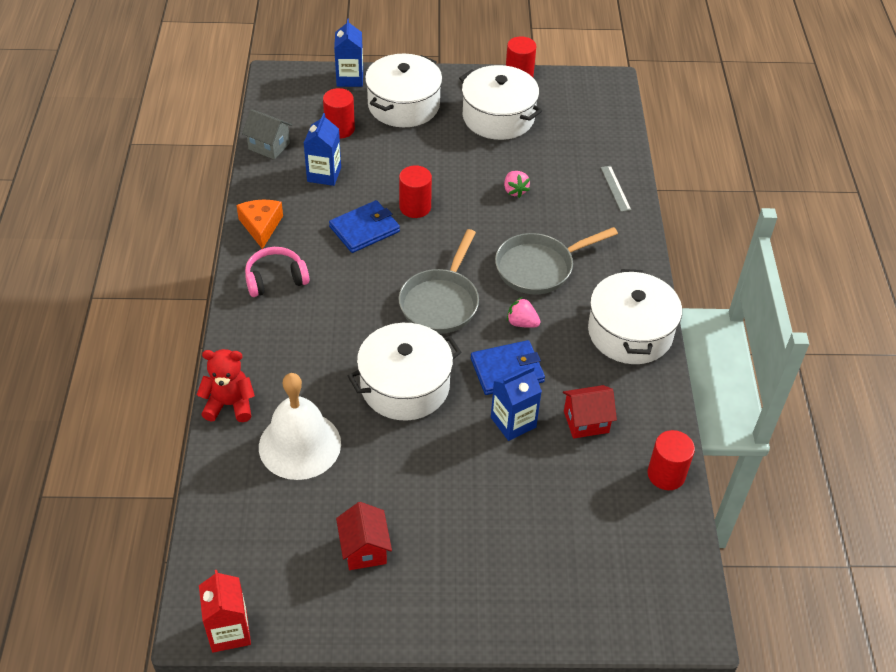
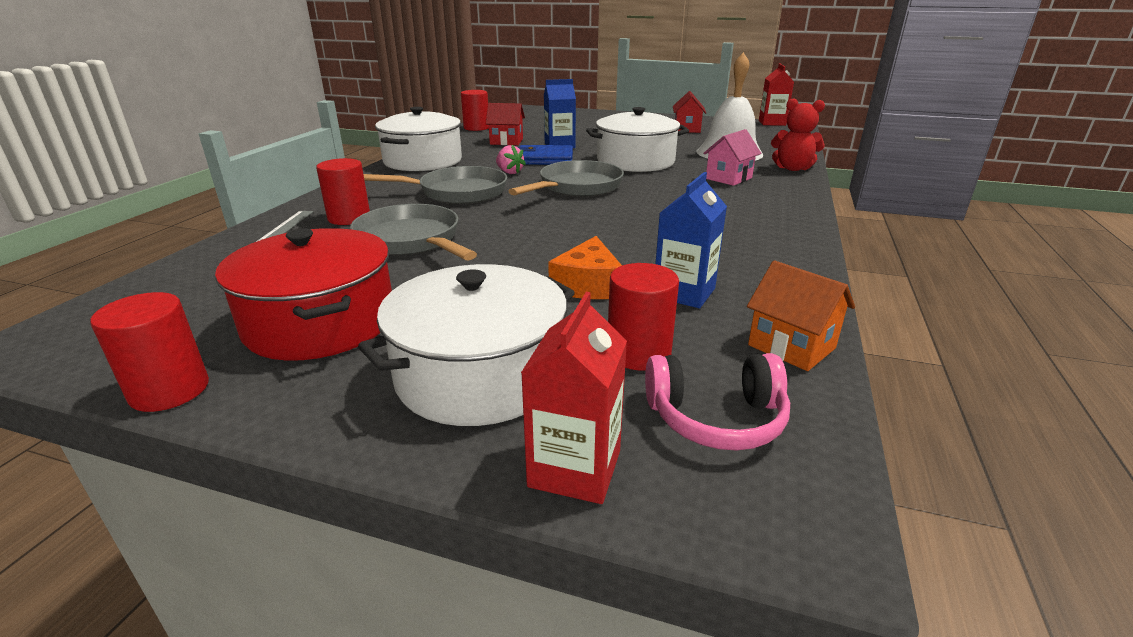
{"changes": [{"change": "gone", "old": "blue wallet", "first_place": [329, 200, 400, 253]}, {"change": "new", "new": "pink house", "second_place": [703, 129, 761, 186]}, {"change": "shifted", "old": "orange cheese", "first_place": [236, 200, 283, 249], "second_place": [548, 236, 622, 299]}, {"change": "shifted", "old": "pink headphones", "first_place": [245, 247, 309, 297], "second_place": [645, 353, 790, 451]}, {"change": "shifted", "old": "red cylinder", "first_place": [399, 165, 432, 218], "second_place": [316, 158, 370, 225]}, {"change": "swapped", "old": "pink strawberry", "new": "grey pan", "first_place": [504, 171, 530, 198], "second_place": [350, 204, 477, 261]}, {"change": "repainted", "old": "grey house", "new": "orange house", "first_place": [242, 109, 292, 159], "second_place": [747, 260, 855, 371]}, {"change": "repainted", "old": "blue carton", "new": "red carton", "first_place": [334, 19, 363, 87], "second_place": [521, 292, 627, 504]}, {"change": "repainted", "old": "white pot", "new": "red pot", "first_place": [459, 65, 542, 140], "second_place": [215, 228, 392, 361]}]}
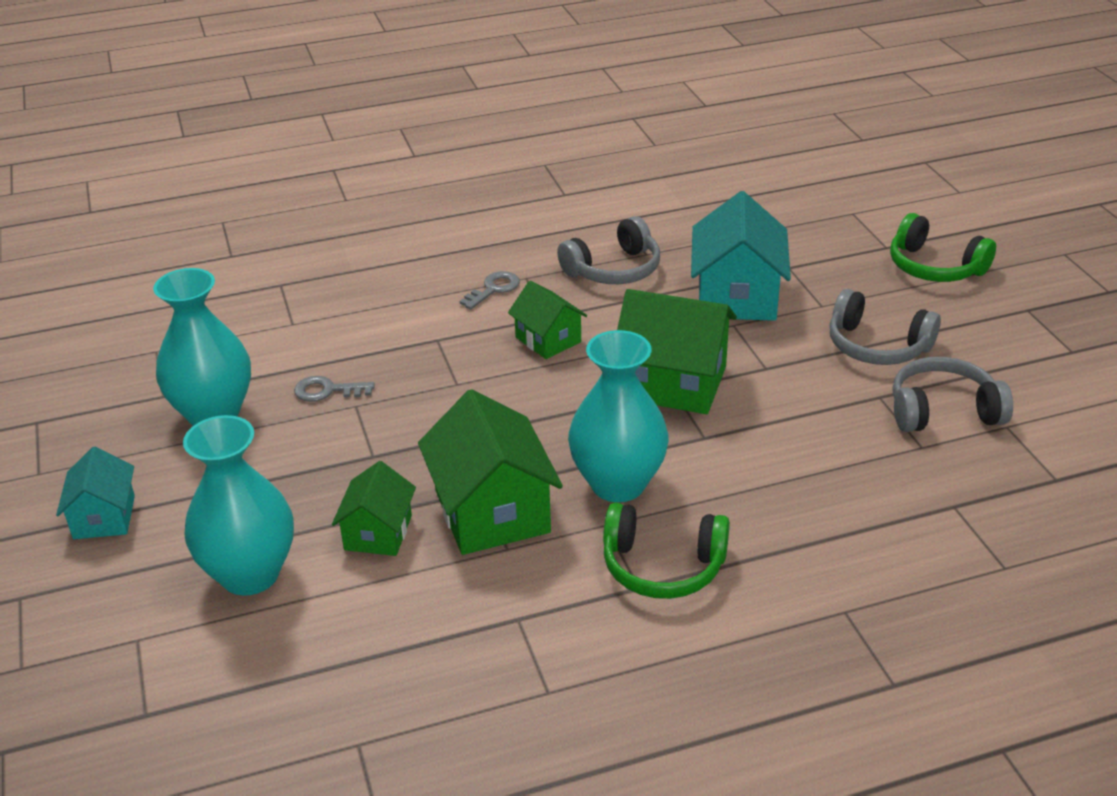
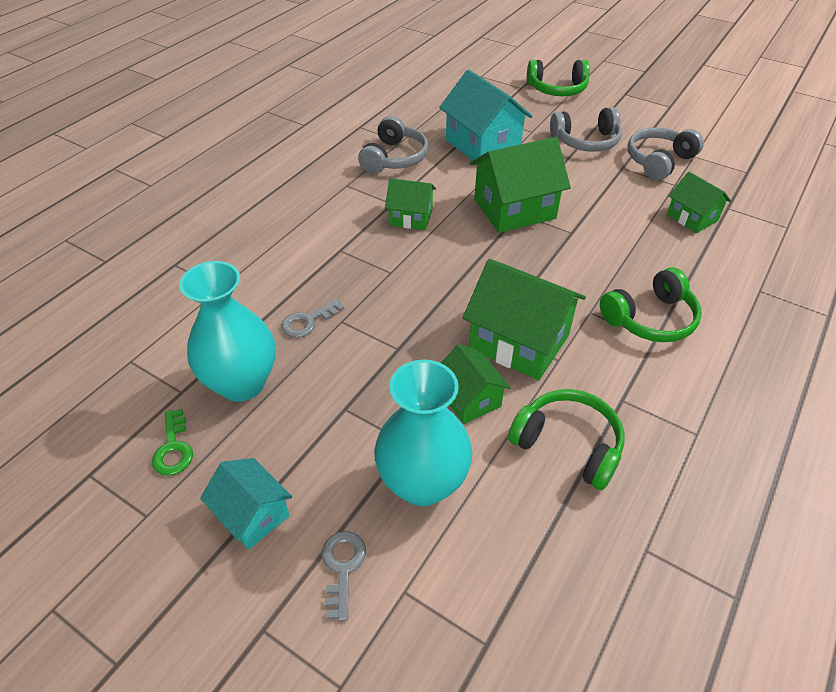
{"changes": [{"change": "gone", "old": "turquoise vase", "first_place": [568, 330, 668, 502]}, {"change": "new", "new": "green key", "second_place": [152, 409, 193, 476]}, {"change": "new", "new": "green headphones", "second_place": [508, 389, 624, 490]}, {"change": "new", "new": "green house", "second_place": [667, 172, 731, 233]}, {"change": "shifted", "old": "grey key", "first_place": [460, 271, 520, 309], "second_place": [322, 531, 366, 621]}]}
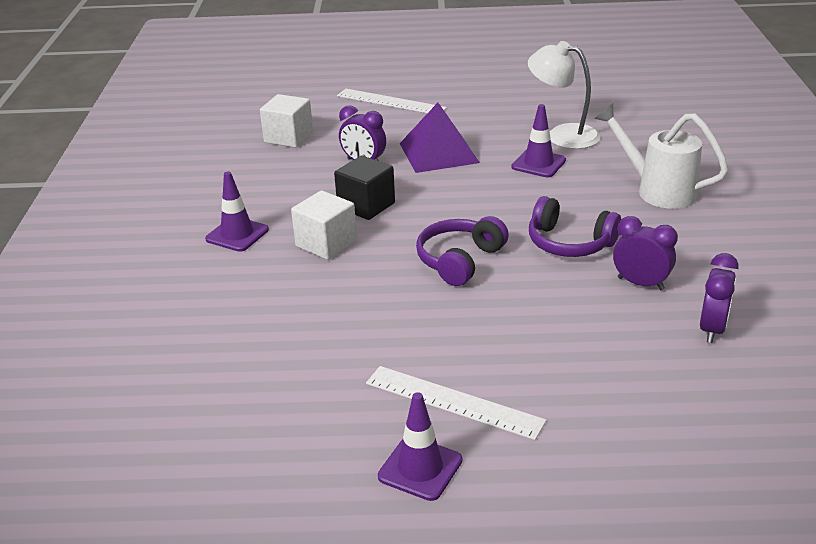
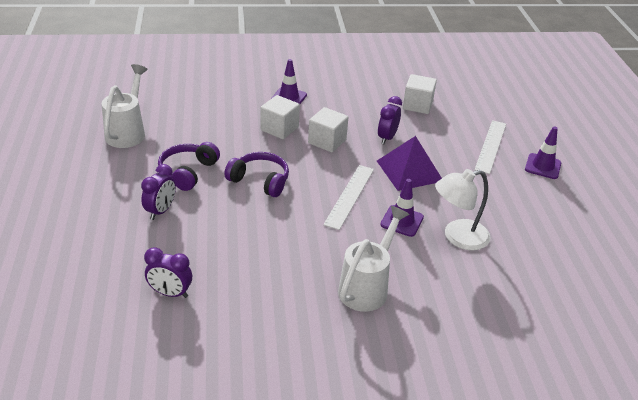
{"changes": [{"change": "new", "new": "white watering can", "second_place": [102, 64, 148, 148]}, {"change": "shifted", "old": "white ruler", "first_place": [366, 366, 547, 440], "second_place": [323, 165, 374, 230]}, {"change": "shifted", "old": "purple traffic cone", "first_place": [378, 392, 462, 501], "second_place": [525, 126, 561, 179]}, {"change": "shifted", "old": "purple headphones", "first_place": [529, 196, 621, 257], "second_place": [158, 142, 220, 191]}, {"change": "shifted", "old": "purple clock", "first_place": [613, 216, 678, 290], "second_place": [141, 164, 176, 220]}, {"change": "repainted", "old": "black cube", "new": "white cube", "first_place": [334, 156, 395, 220], "second_place": [308, 107, 348, 152]}, {"change": "rotated", "old": "white lamp", "first_place": [528, 41, 600, 149], "second_place": [435, 169, 491, 250], "degrees": -135}]}
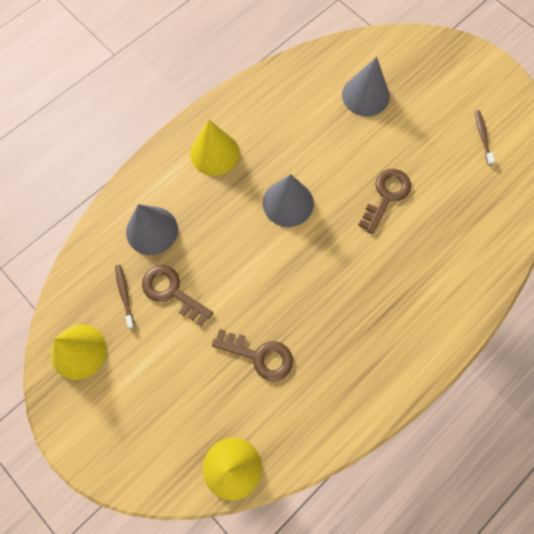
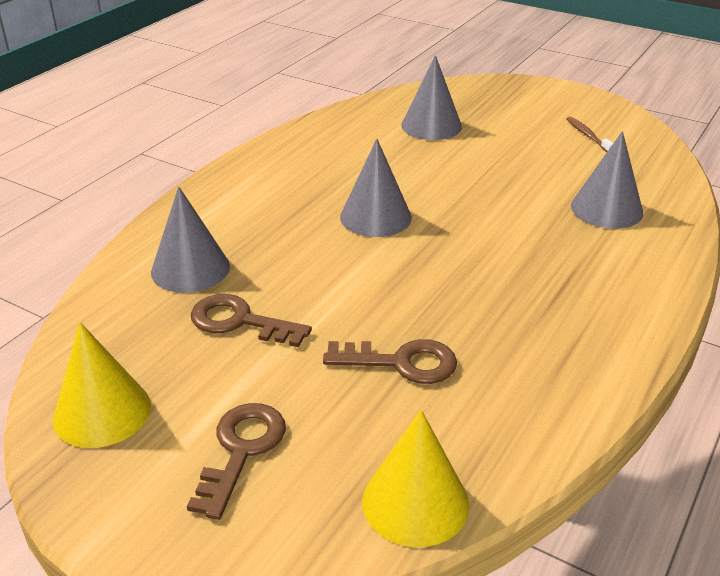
{"changes": [{"change": "gone", "old": "brown toothbrush", "first_place": [115, 265, 135, 329]}, {"change": "gone", "old": "yellow cone", "first_place": [190, 120, 240, 176]}, {"change": "new", "new": "grey cone", "second_place": [571, 131, 643, 229]}, {"change": "shifted", "old": "brown key", "first_place": [358, 169, 411, 234], "second_place": [187, 403, 286, 520]}]}
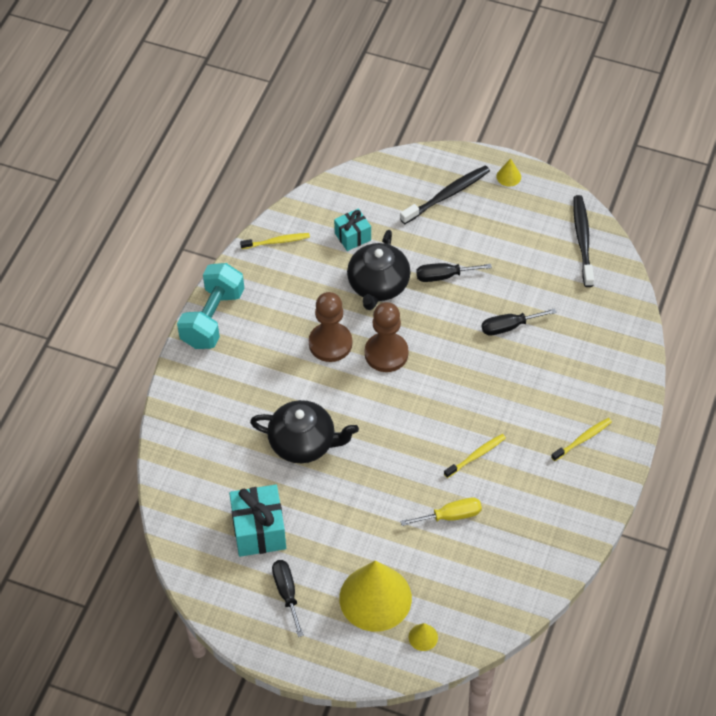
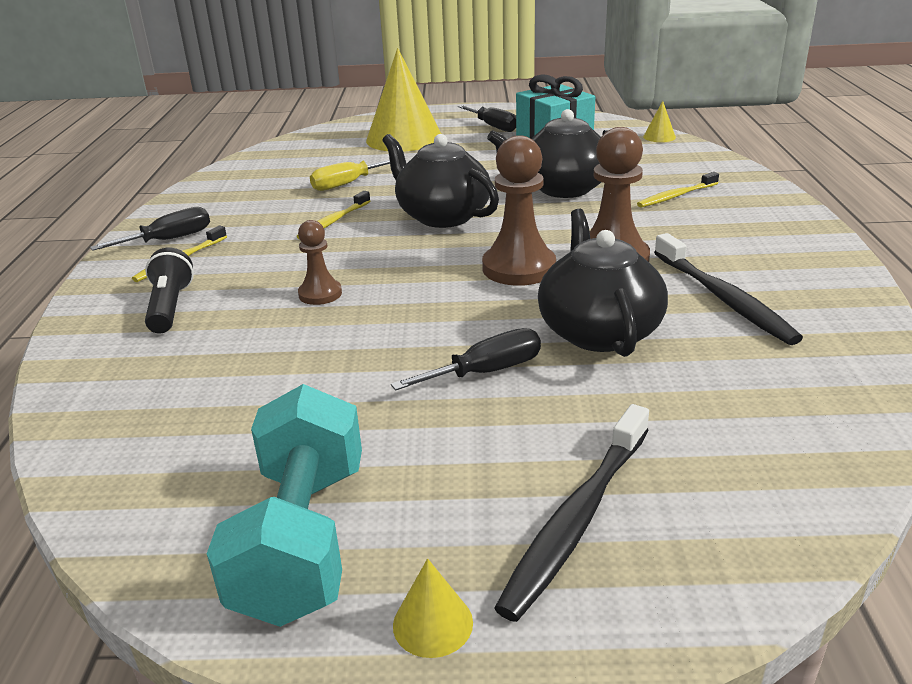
{"changes": [{"change": "gone", "old": "turquoise gift", "first_place": [334, 208, 371, 251]}, {"change": "new", "new": "black flashlight", "second_place": [145, 248, 194, 333]}, {"change": "new", "new": "brown pawn", "second_place": [298, 220, 342, 305]}, {"change": "new", "new": "black teapot", "second_place": [382, 134, 499, 228]}, {"change": "shifted", "old": "turquoise dumbbell", "first_place": [177, 263, 244, 349], "second_place": [207, 384, 362, 627]}, {"change": "shifted", "old": "yellow toothbrush", "first_place": [240, 233, 310, 249], "second_place": [637, 172, 719, 208]}, {"change": "shifted", "old": "yellow cone", "first_place": [409, 623, 438, 651], "second_place": [643, 101, 676, 142]}, {"change": "shifted", "old": "black screwdriver", "first_place": [482, 308, 556, 336], "second_place": [90, 207, 210, 251]}, {"change": "shifted", "old": "black toothbrush", "first_place": [573, 195, 594, 287], "second_place": [654, 233, 803, 345]}]}
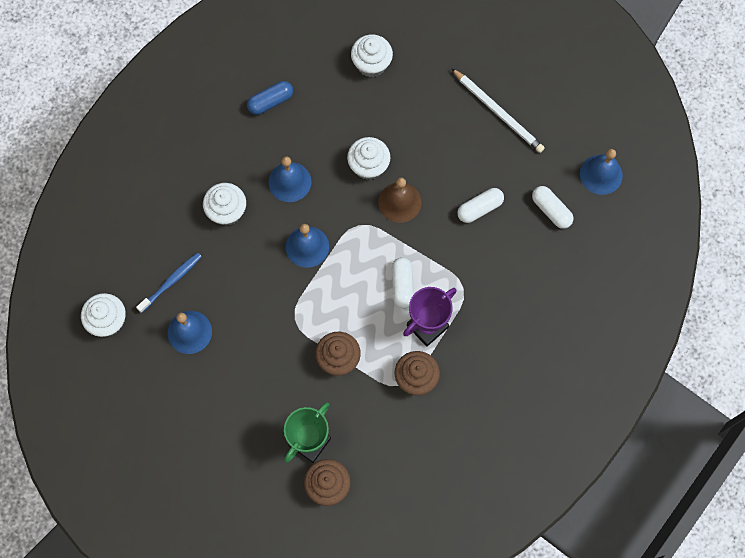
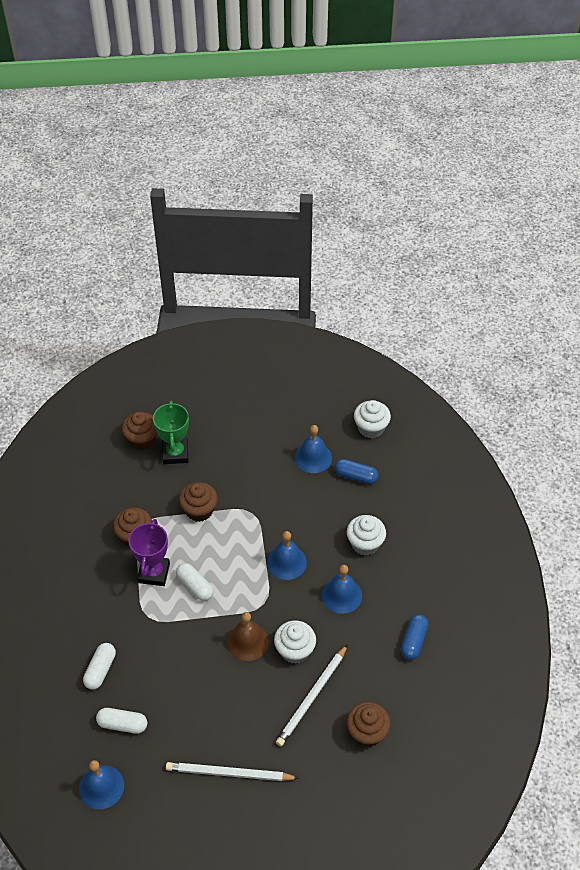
{"changes": [{"change": "new", "new": "white pencil", "second_place": [276, 644, 348, 746]}, {"change": "shifted", "old": "white capsule", "first_place": [457, 188, 504, 223], "second_place": [83, 643, 116, 690]}, {"change": "swapped", "old": "blue toothbrush", "new": "blue capsule", "first_place": [136, 252, 202, 313], "second_place": [334, 459, 378, 484]}, {"change": "repainted", "old": "white cupcake", "new": "brown cupcake", "first_place": [351, 34, 393, 77], "second_place": [346, 702, 391, 747]}]}
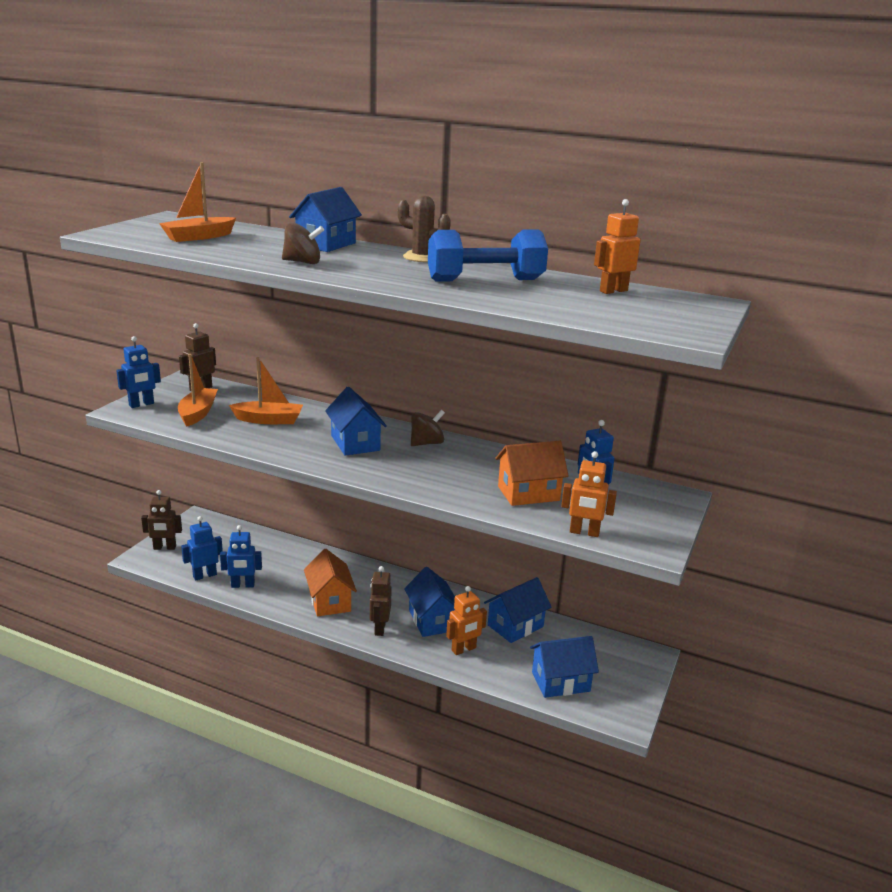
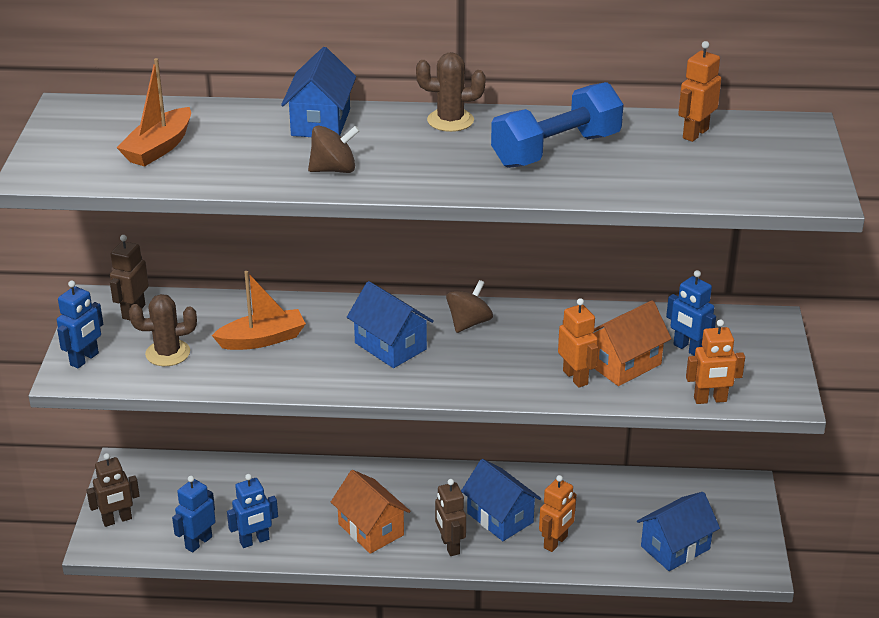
{"changes": [{"change": "gone", "old": "blue house", "first_place": [484, 577, 551, 643]}, {"change": "new", "new": "orange robot", "second_place": [558, 298, 598, 388]}, {"change": "swapped", "old": "orange boat", "new": "brown cactus", "first_place": [178, 354, 218, 427], "second_place": [129, 294, 197, 366]}]}
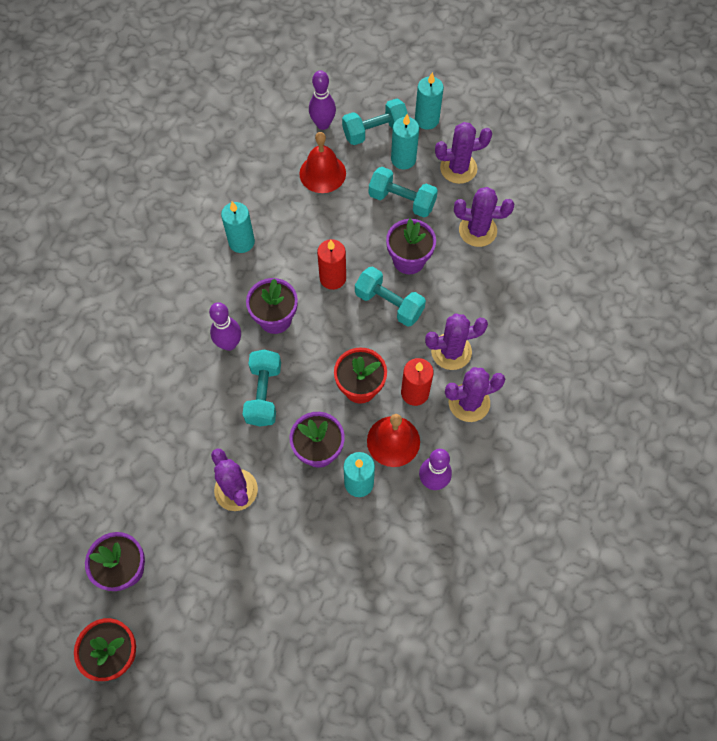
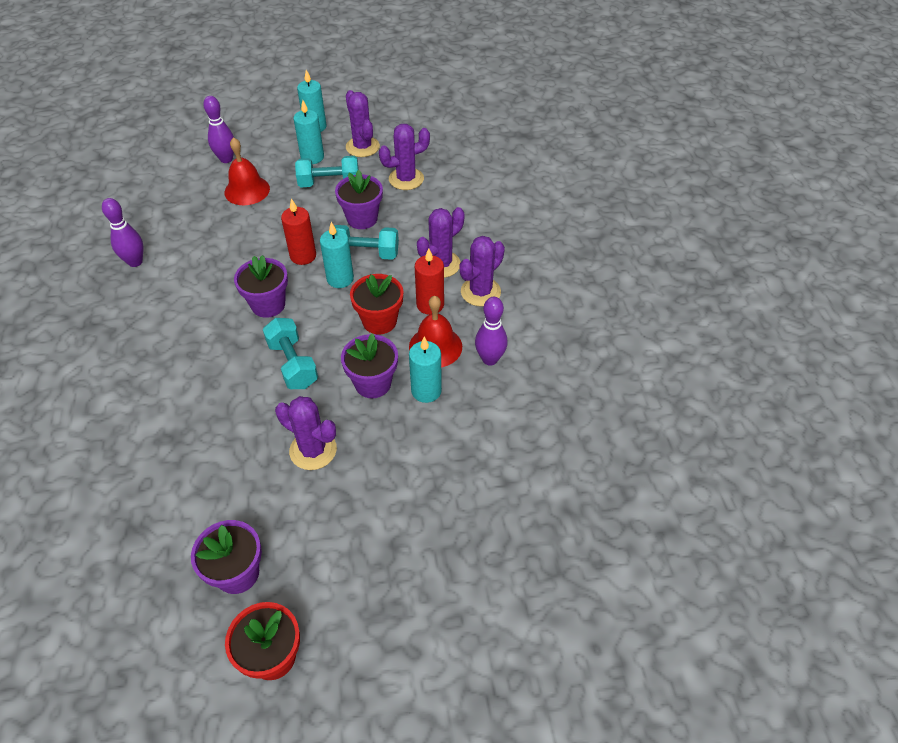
{"changes": [{"change": "gone", "old": "turquoise dumbbell", "first_place": [342, 99, 408, 145]}, {"change": "shifted", "old": "purple bowling pin", "first_place": [209, 302, 241, 351], "second_place": [102, 198, 144, 267]}, {"change": "shifted", "old": "turquoise candle", "first_place": [221, 201, 255, 253], "second_place": [320, 222, 354, 288]}, {"change": "rotated", "old": "purple cactus", "first_place": [435, 122, 492, 184], "second_place": [346, 90, 380, 157], "degrees": -75}]}
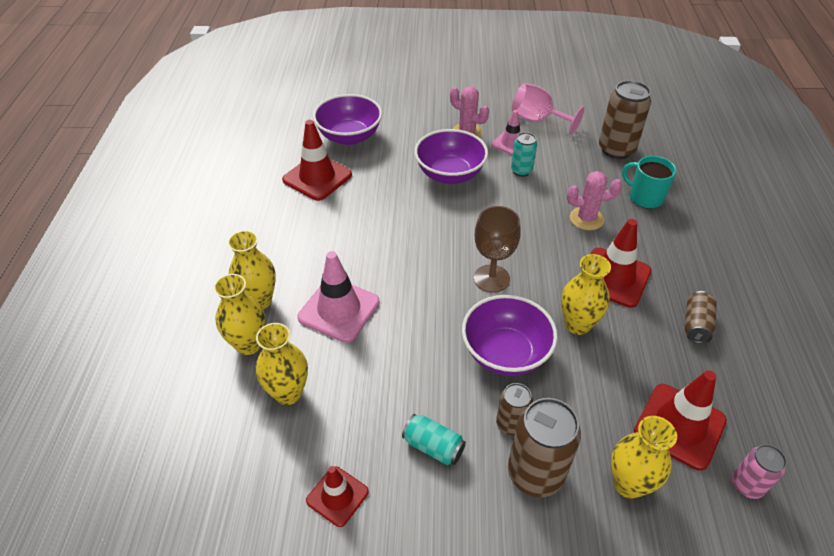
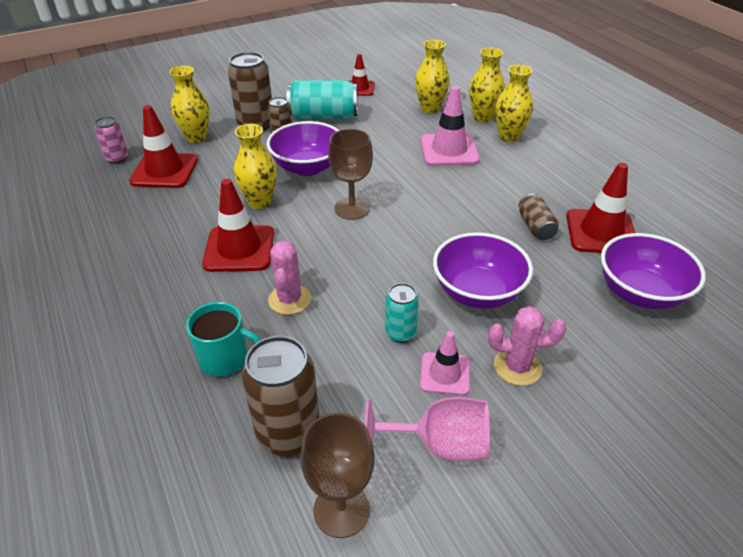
{"changes": [{"change": "new", "new": "brown goblet", "second_place": [300, 413, 375, 538]}, {"change": "shifted", "old": "brown can", "first_place": [685, 291, 717, 344], "second_place": [519, 194, 559, 240]}, {"change": "rotated", "old": "pink cactus", "first_place": [567, 171, 622, 230], "second_place": [268, 241, 311, 315], "degrees": -60}, {"change": "scaled", "old": "turquoise can", "first_place": [402, 414, 466, 465], "second_place": [287, 80, 357, 119], "factor": 1.77}]}
